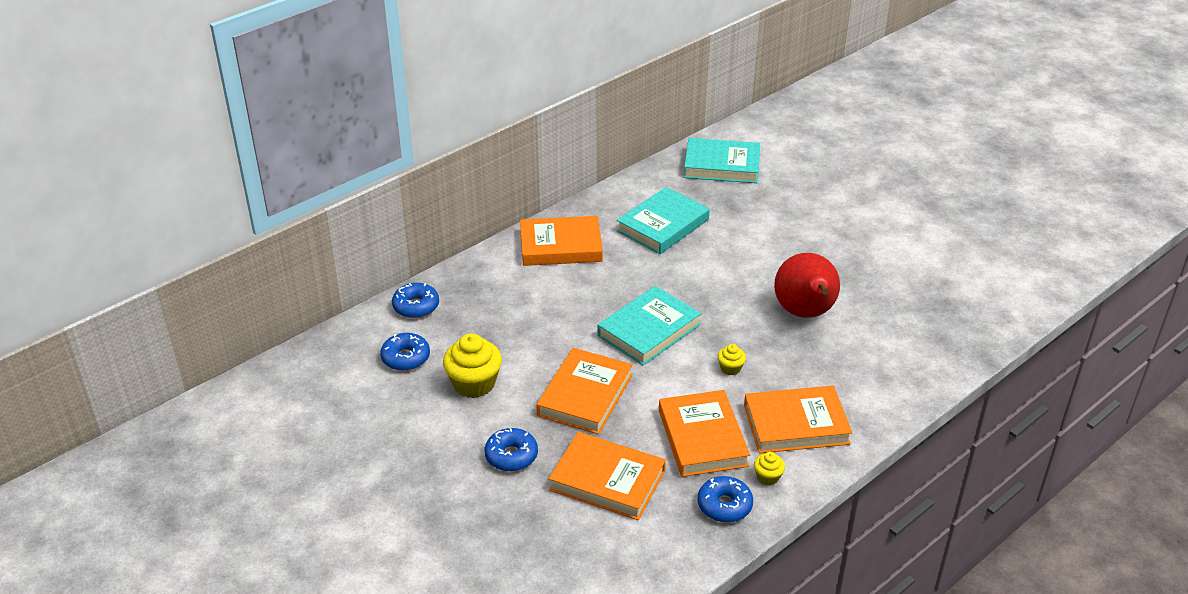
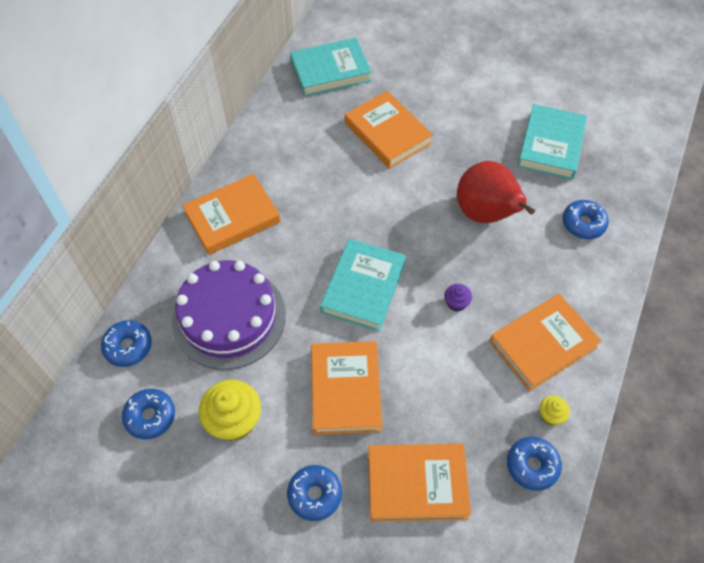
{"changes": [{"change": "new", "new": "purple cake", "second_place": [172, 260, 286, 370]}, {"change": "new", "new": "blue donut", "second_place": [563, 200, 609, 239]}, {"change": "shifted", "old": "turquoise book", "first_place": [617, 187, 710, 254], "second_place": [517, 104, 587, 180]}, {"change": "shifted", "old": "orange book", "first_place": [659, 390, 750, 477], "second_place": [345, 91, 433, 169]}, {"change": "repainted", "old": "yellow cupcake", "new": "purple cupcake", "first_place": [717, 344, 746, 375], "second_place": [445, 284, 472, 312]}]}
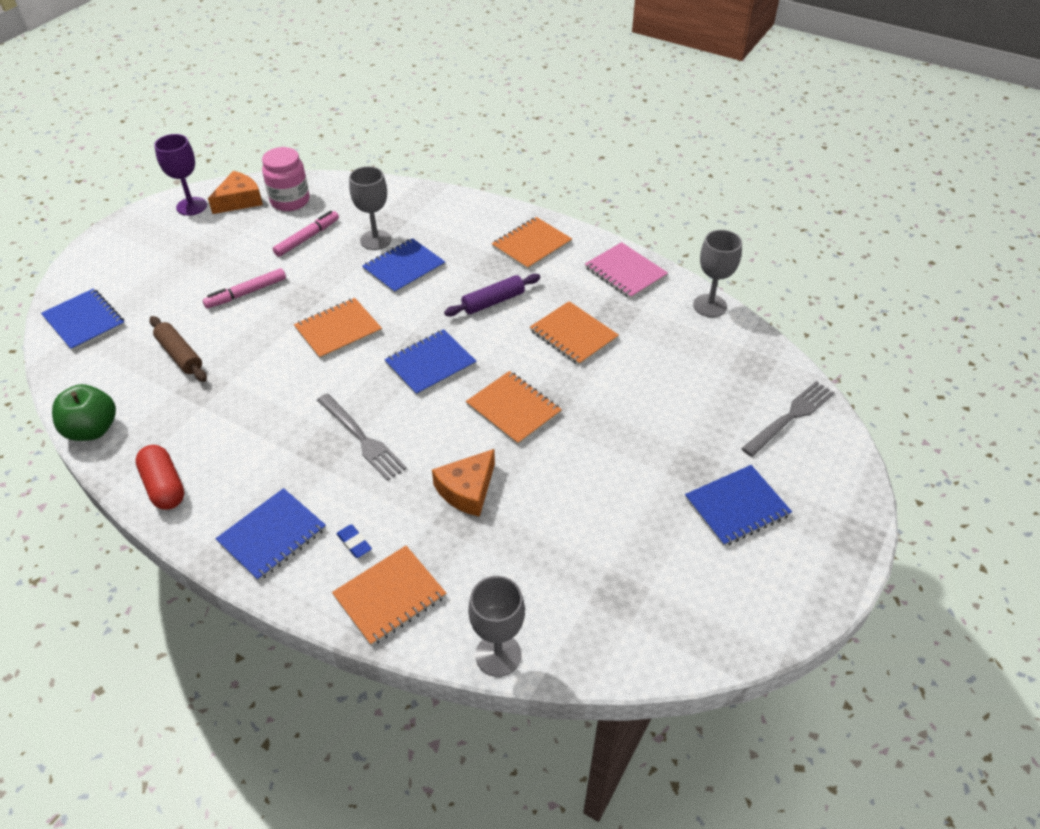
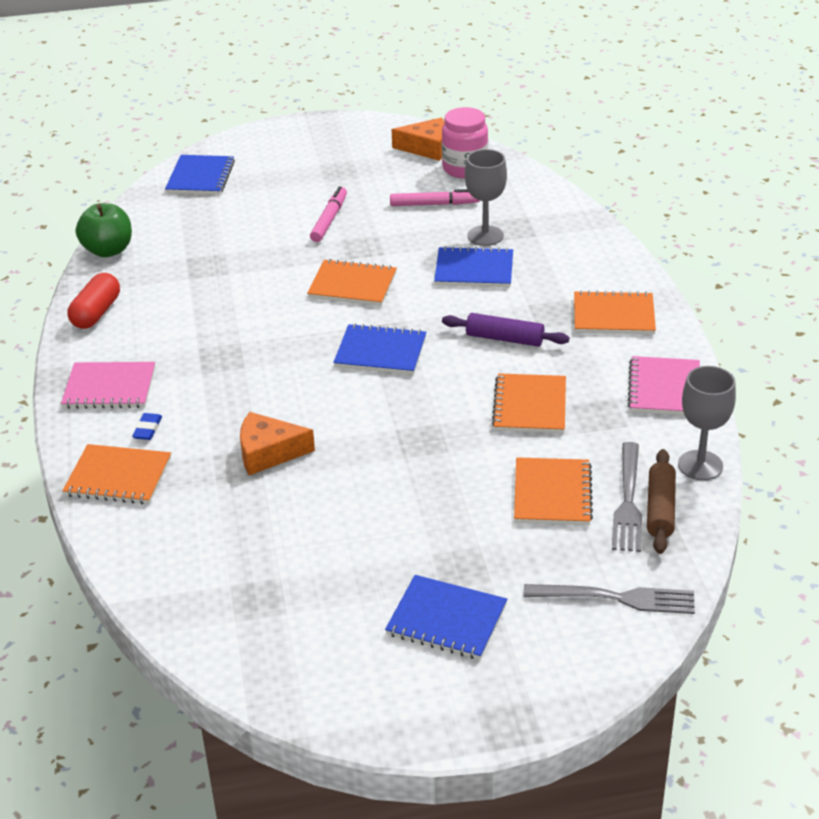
{"changes": [{"change": "gone", "old": "purple goblet", "first_place": [154, 134, 207, 216]}, {"change": "gone", "old": "grey goblet", "first_place": [468, 576, 525, 677]}, {"change": "shifted", "old": "brown rolling pin", "first_place": [150, 316, 207, 382], "second_place": [647, 449, 676, 554]}, {"change": "shifted", "old": "grey fork", "first_place": [317, 394, 407, 481], "second_place": [612, 442, 642, 552]}, {"change": "shifted", "old": "orange notebook", "first_place": [466, 371, 562, 445], "second_place": [514, 457, 593, 525]}, {"change": "repainted", "old": "blue notebook", "new": "pink notebook", "first_place": [215, 488, 326, 581], "second_place": [61, 362, 155, 409]}, {"change": "rotated", "old": "pink marker", "first_place": [203, 268, 286, 308], "second_place": [310, 186, 347, 242], "degrees": 90}]}
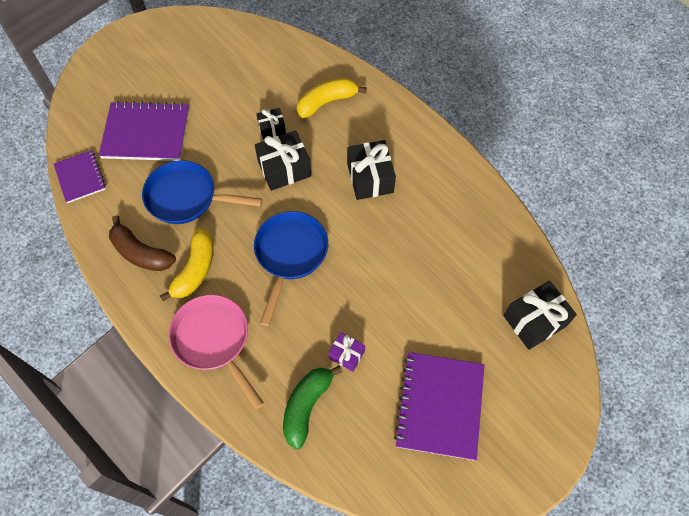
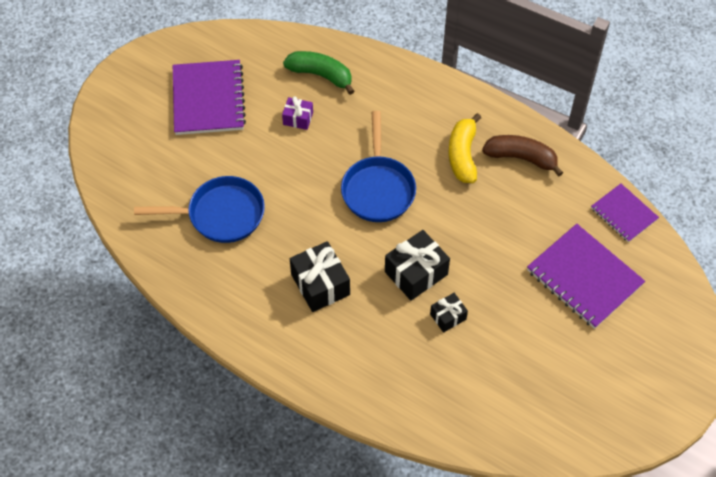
{"changes": [{"change": "gone", "old": "pink pan", "first_place": [168, 295, 264, 410]}, {"change": "gone", "old": "yellow banana", "first_place": [297, 78, 367, 118]}, {"change": "gone", "old": "black gift", "first_place": [503, 281, 577, 350]}, {"change": "shifted", "old": "blue pan", "first_place": [142, 160, 263, 224], "second_place": [134, 176, 265, 243]}, {"change": "rotated", "old": "purple notebook", "first_place": [99, 101, 189, 161], "second_place": [527, 224, 645, 329], "degrees": 60}, {"change": "rotated", "old": "green banana", "first_place": [283, 366, 342, 449], "second_place": [283, 51, 354, 95], "degrees": -75}]}
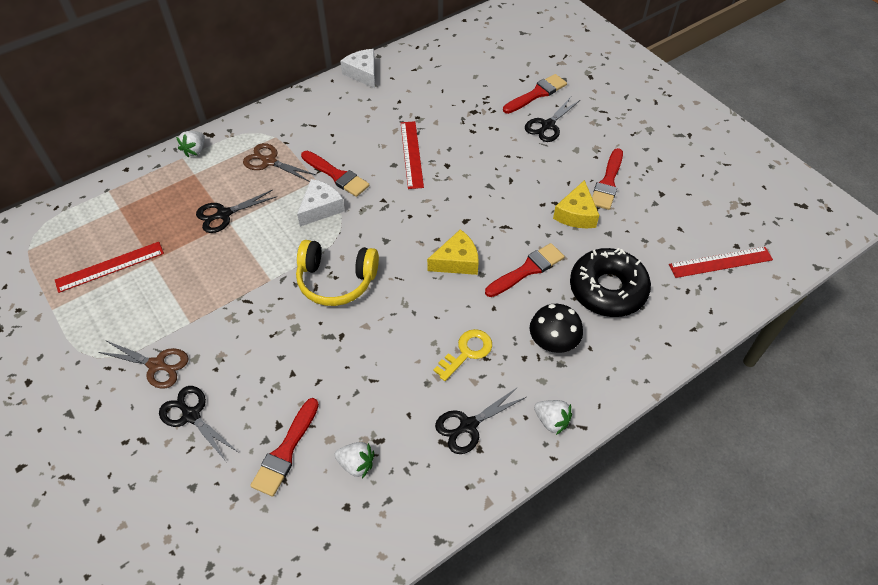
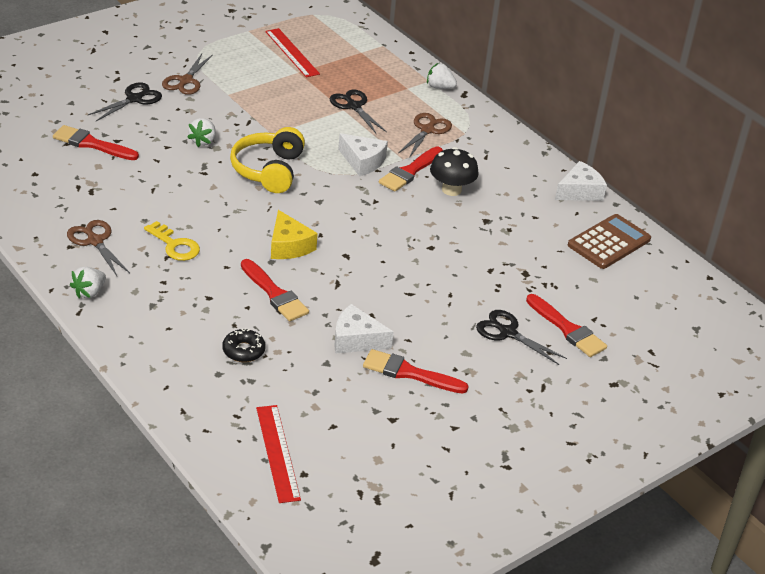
{"changes": [{"change": "gone", "old": "red ruler", "first_place": [401, 121, 424, 189]}, {"change": "new", "new": "brown calculator", "second_place": [568, 214, 651, 269]}, {"change": "shifted", "old": "white strawberry", "first_place": [334, 442, 374, 478], "second_place": [187, 118, 216, 147]}, {"change": "shifted", "old": "black mushroom", "first_place": [530, 304, 583, 353], "second_place": [430, 147, 479, 196]}, {"change": "repainted", "old": "black scissors", "new": "brown scissors", "first_place": [435, 387, 526, 454], "second_place": [67, 220, 130, 276]}, {"change": "repainted", "old": "yellow cheese", "new": "white cheese", "first_place": [553, 180, 599, 228], "second_place": [334, 304, 394, 354]}, {"change": "scaled", "old": "black donut", "first_place": [570, 248, 651, 317], "second_place": [222, 328, 266, 362], "factor": 0.48}]}
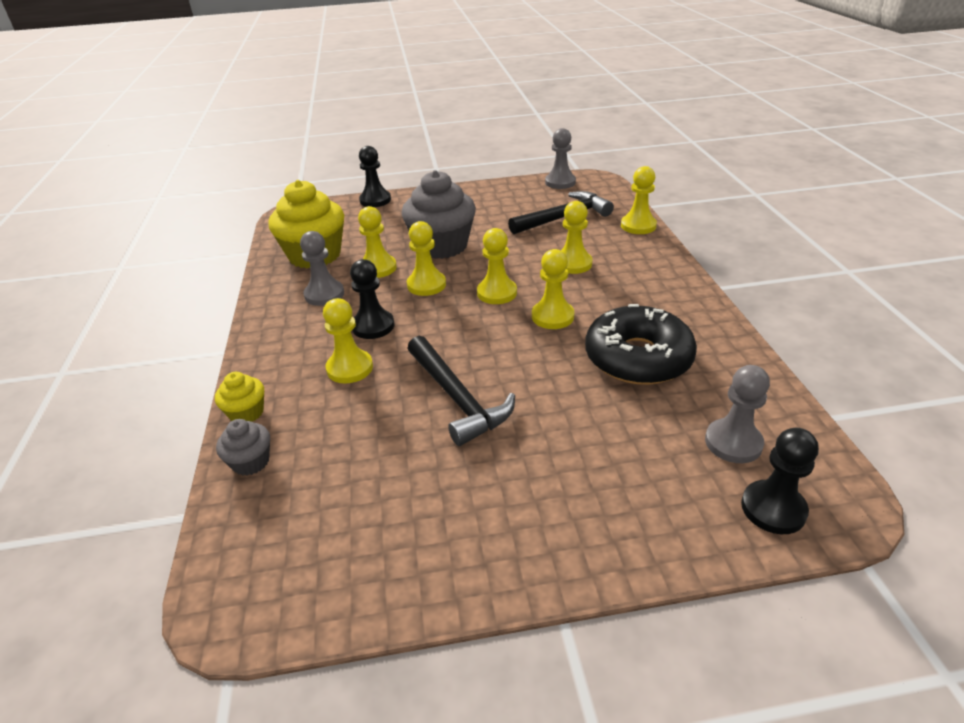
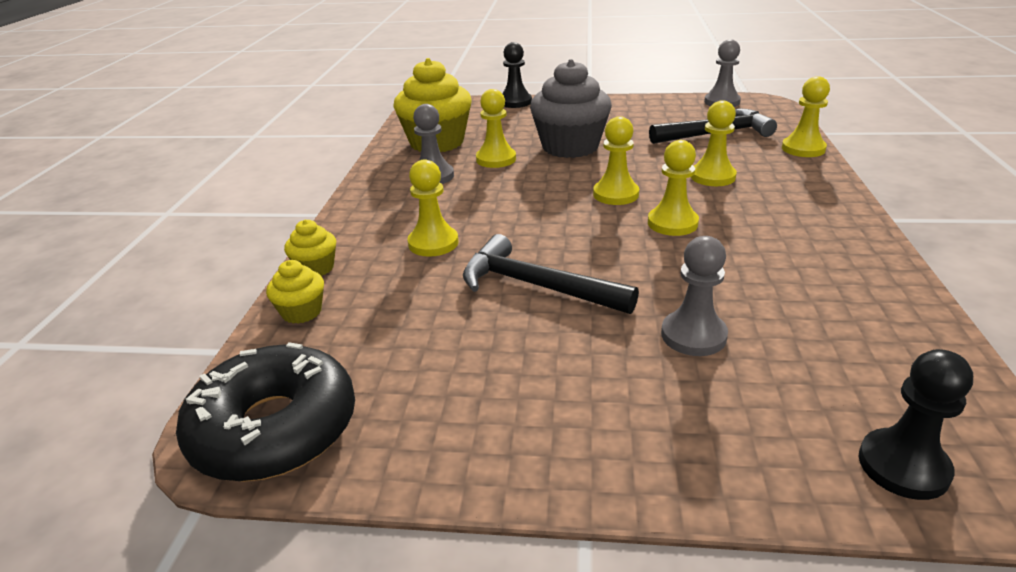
{"changes": [{"change": "gone", "old": "black pawn", "first_place": [350, 259, 395, 339]}, {"change": "gone", "old": "yellow pawn", "first_place": [407, 221, 446, 296]}, {"change": "shifted", "old": "black donut", "first_place": [585, 304, 697, 385], "second_place": [176, 342, 355, 482]}, {"change": "shifted", "old": "grey pawn", "first_place": [705, 365, 770, 463], "second_place": [661, 236, 728, 356]}, {"change": "repainted", "old": "grey cupcake", "new": "yellow cupcake", "first_place": [216, 419, 270, 476], "second_place": [266, 260, 324, 324]}, {"change": "rotated", "old": "black hammer", "first_place": [407, 336, 515, 446], "second_place": [463, 234, 639, 314], "degrees": 135}]}
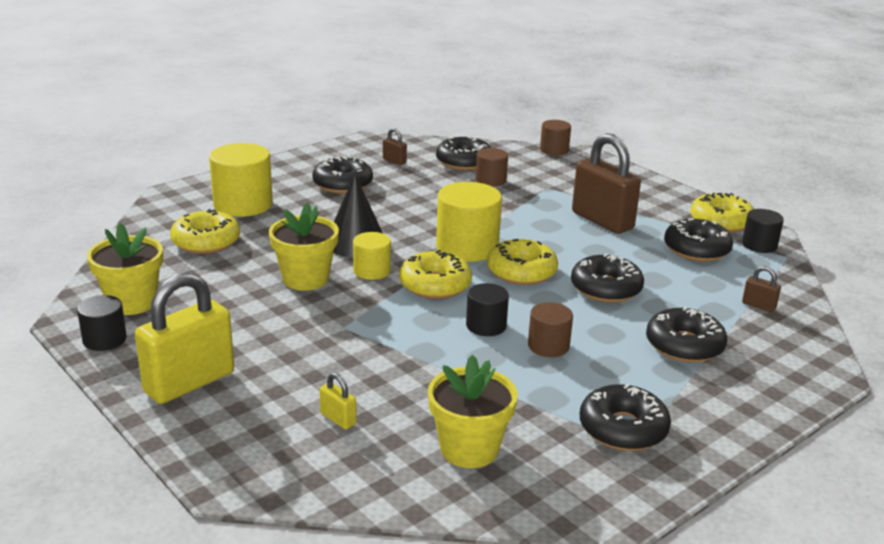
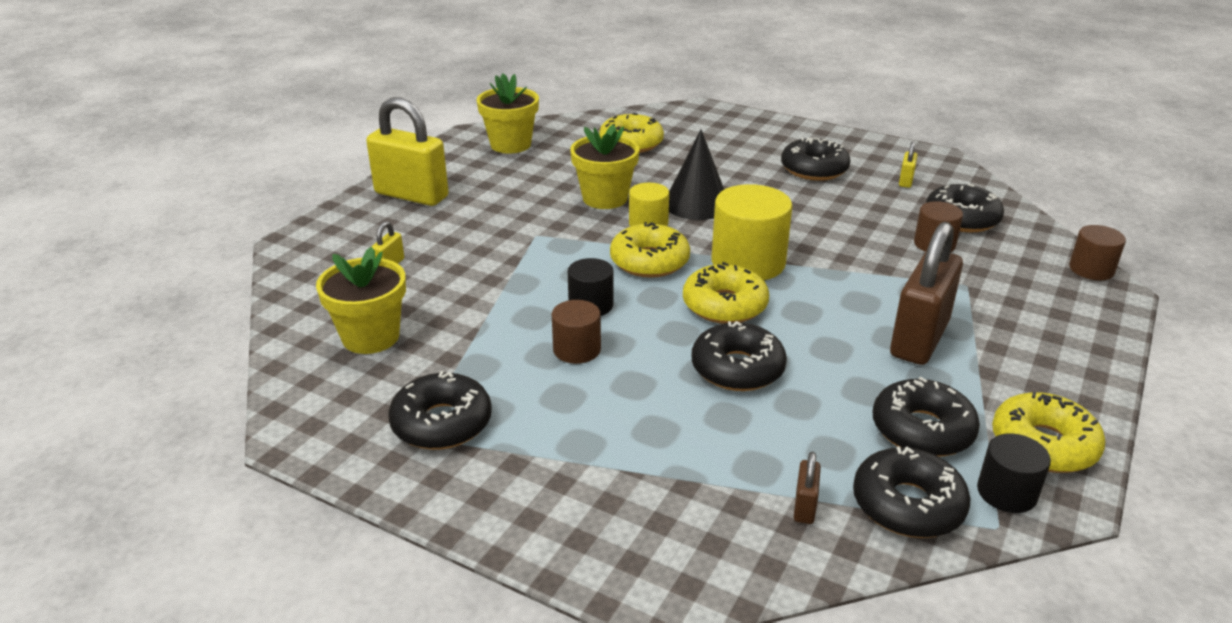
{"changes": [{"change": "gone", "old": "black cylinder", "first_place": [77, 295, 127, 351]}, {"change": "gone", "old": "yellow cylinder", "first_place": [209, 143, 273, 217]}, {"change": "shifted", "old": "black donut", "first_place": [646, 307, 727, 363], "second_place": [853, 446, 970, 538]}, {"change": "repainted", "old": "brown padlock", "new": "yellow padlock", "first_place": [383, 128, 407, 165], "second_place": [899, 141, 918, 188]}]}
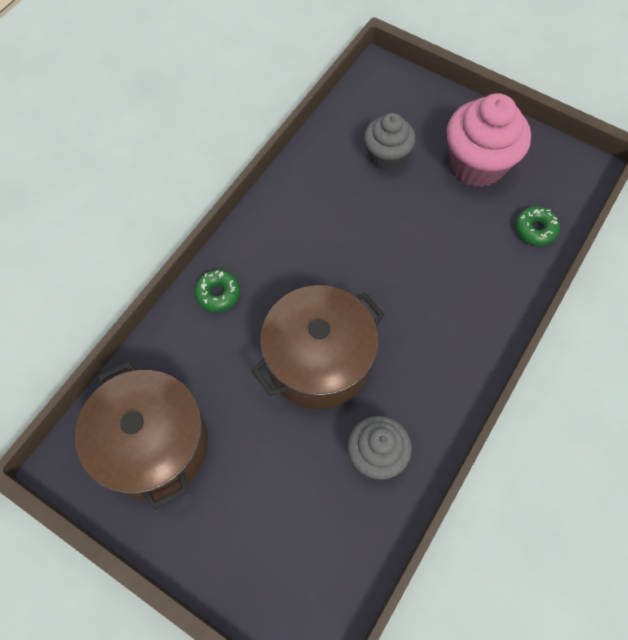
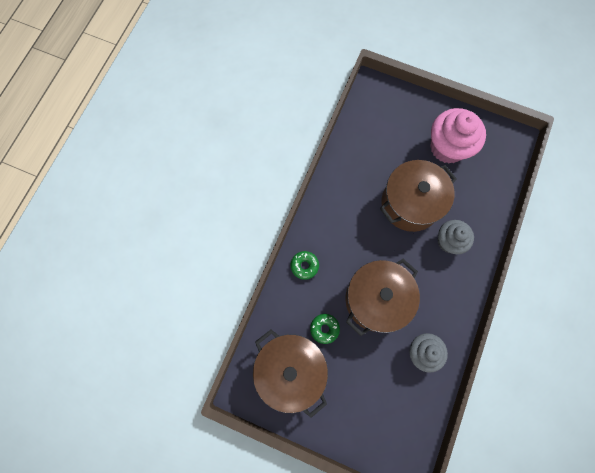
{"changes": [{"change": "new", "new": "brown pot", "second_place": [380, 160, 457, 232]}, {"change": "shifted", "old": "grey cupcake", "first_place": [364, 113, 415, 170], "second_place": [438, 220, 474, 254]}, {"change": "shifted", "old": "green donut", "first_place": [515, 206, 560, 246], "second_place": [310, 314, 340, 344]}]}
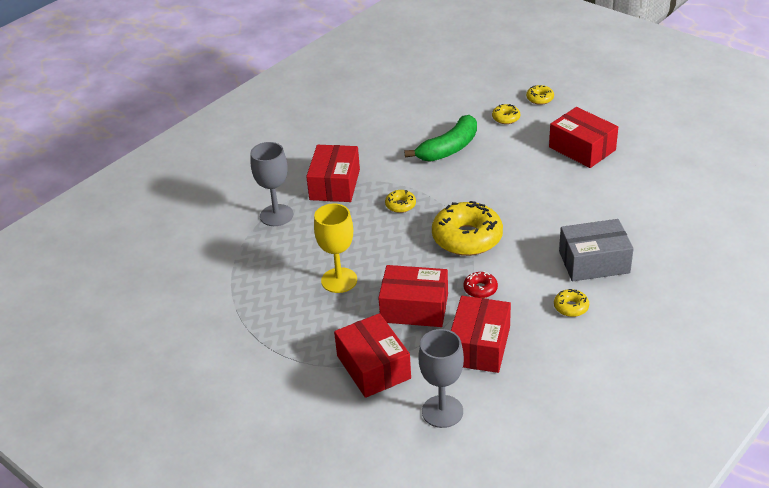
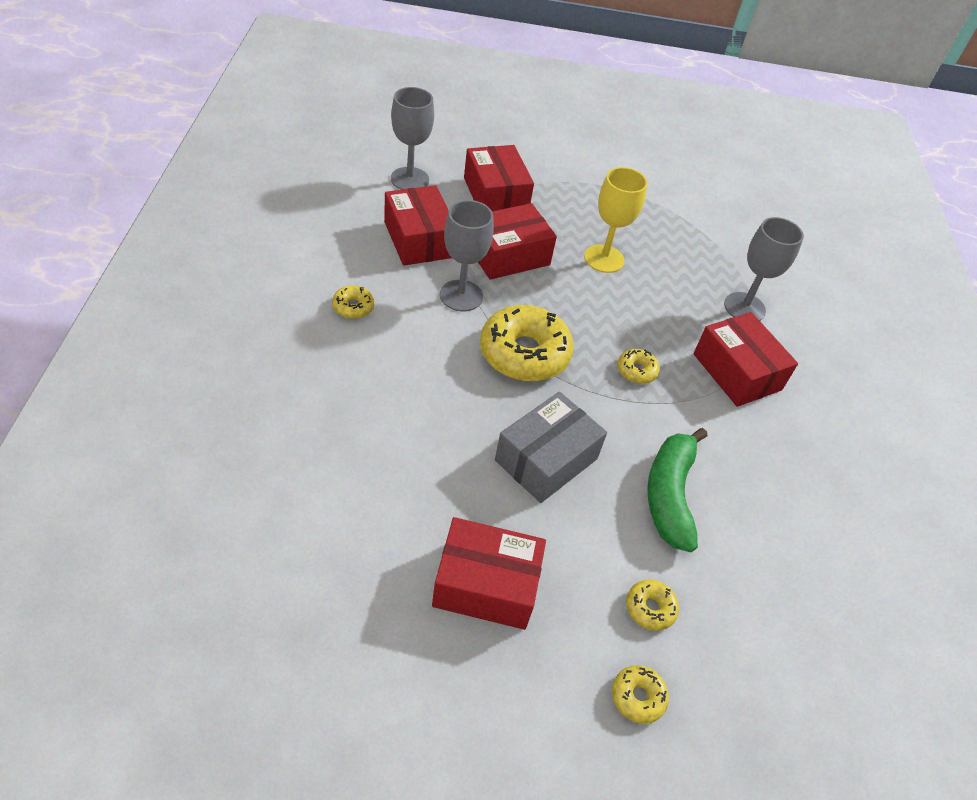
{"changes": [{"change": "shifted", "old": "grey box", "first_place": [559, 219, 634, 281], "second_place": [495, 392, 607, 503]}, {"change": "swapped", "old": "red donut", "new": "grey goblet", "first_place": [463, 271, 498, 298], "second_place": [440, 200, 494, 311]}, {"change": "rotated", "old": "red box", "first_place": [334, 313, 411, 398], "second_place": [464, 145, 534, 211], "degrees": 45}]}
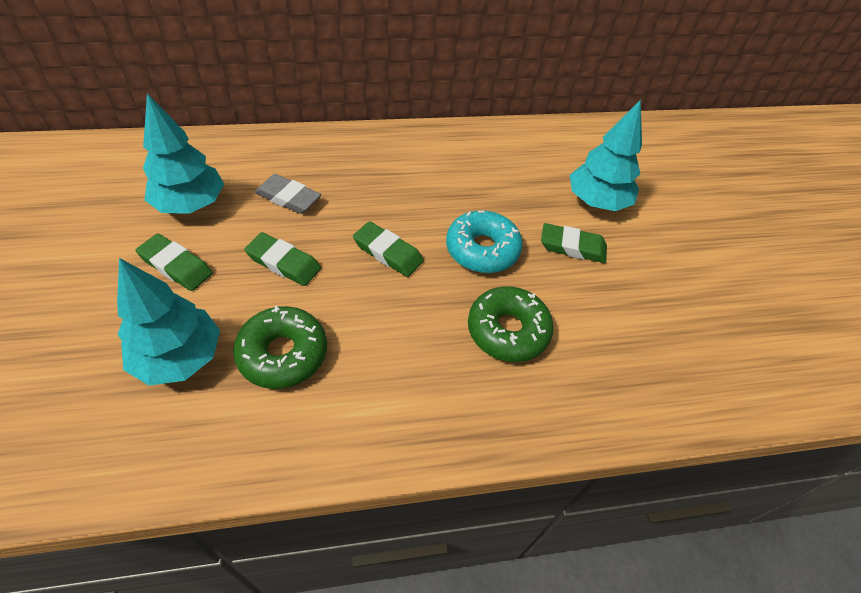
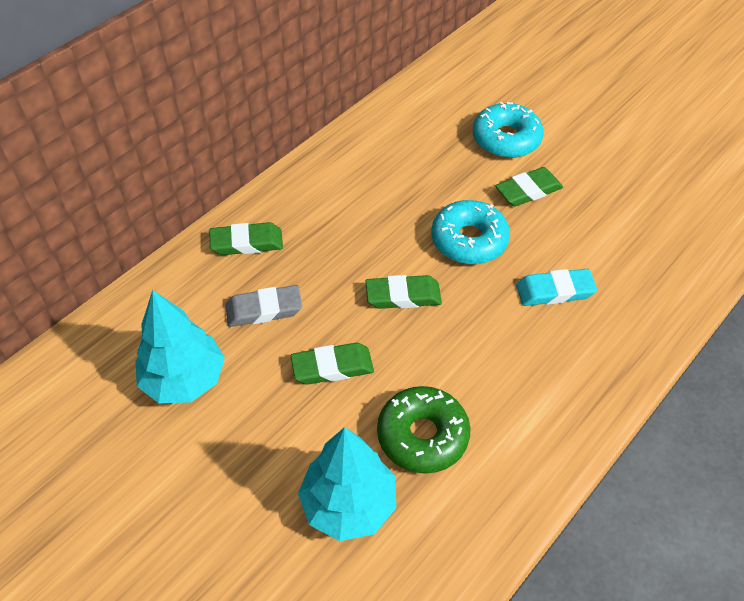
{"changes": [{"change": "shifted", "old": "green eraser", "first_place": [136, 234, 213, 291], "second_place": [209, 222, 283, 255]}, {"change": "swapped", "old": "green donut", "new": "turquoise eraser", "first_place": [468, 286, 554, 362], "second_place": [516, 269, 597, 306]}, {"change": "swapped", "old": "turquoise tree", "new": "turquoise donut", "first_place": [570, 100, 642, 211], "second_place": [473, 102, 544, 158]}]}
